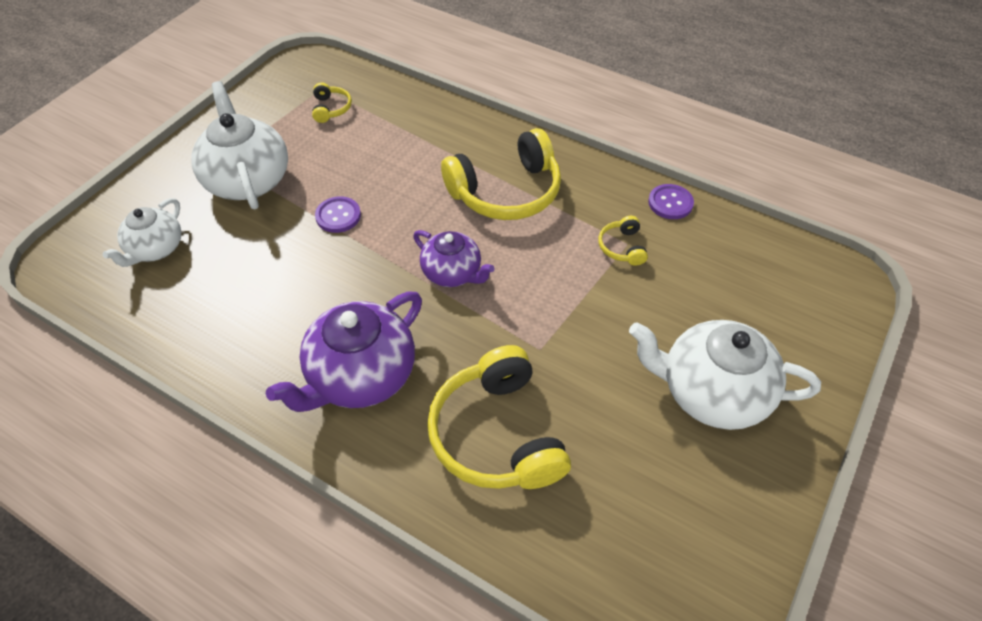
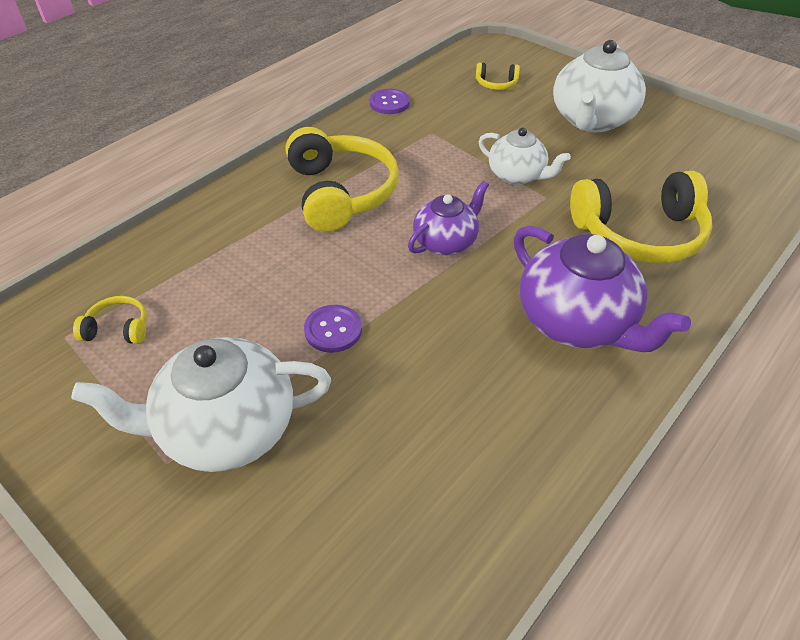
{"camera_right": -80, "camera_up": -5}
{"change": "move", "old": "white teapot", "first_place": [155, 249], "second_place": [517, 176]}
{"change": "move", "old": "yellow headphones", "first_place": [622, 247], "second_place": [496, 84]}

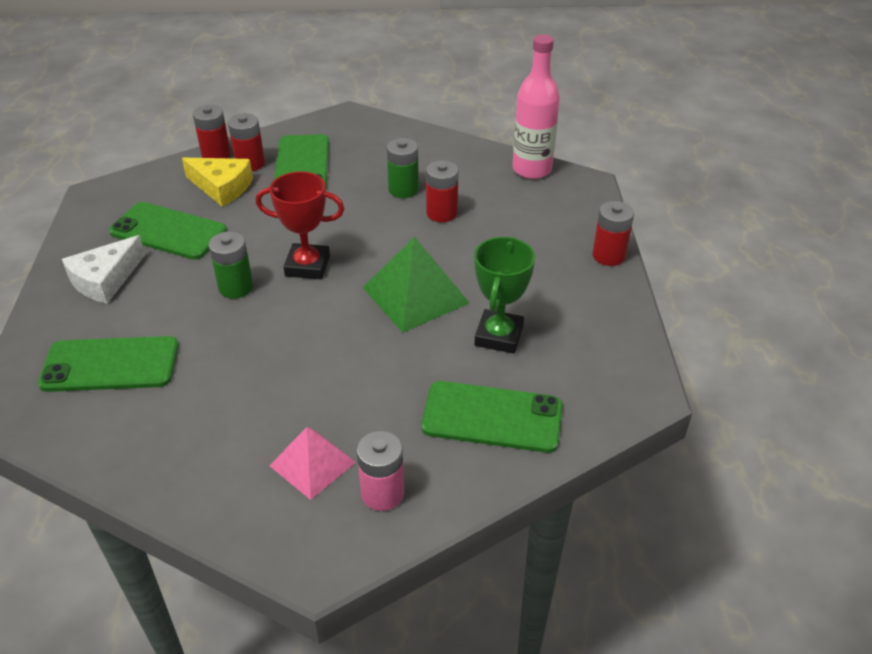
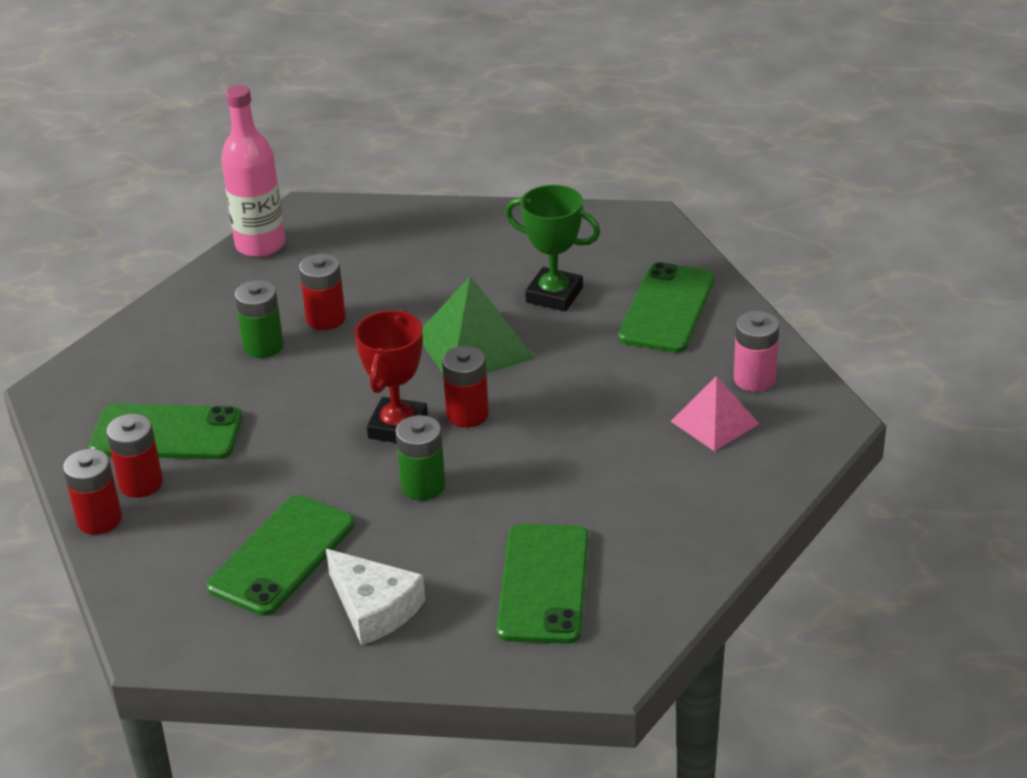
{"camera_right": -80, "camera_up": -5}
{"change": "delete", "old": "yellow cheese", "first_place": [222, 187]}
{"change": "move", "old": "red battery", "first_place": [608, 255], "second_place": [467, 414]}

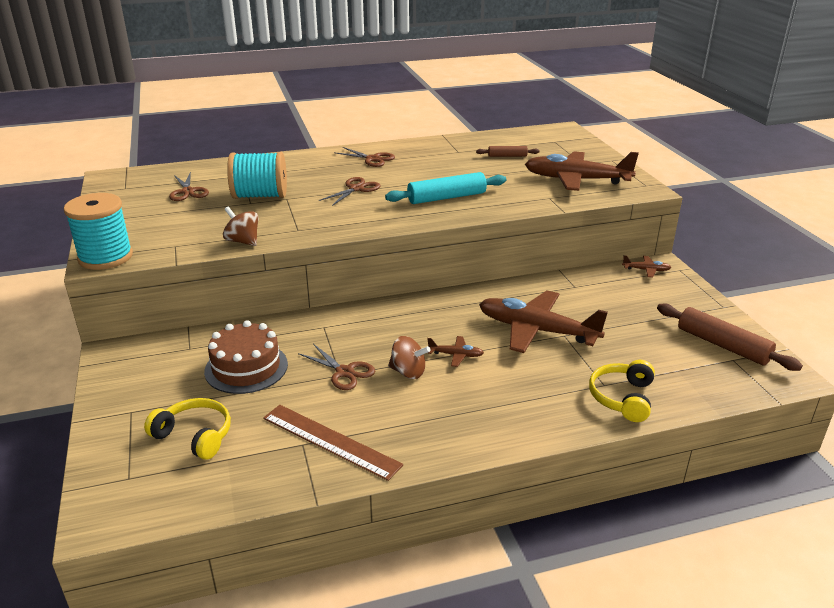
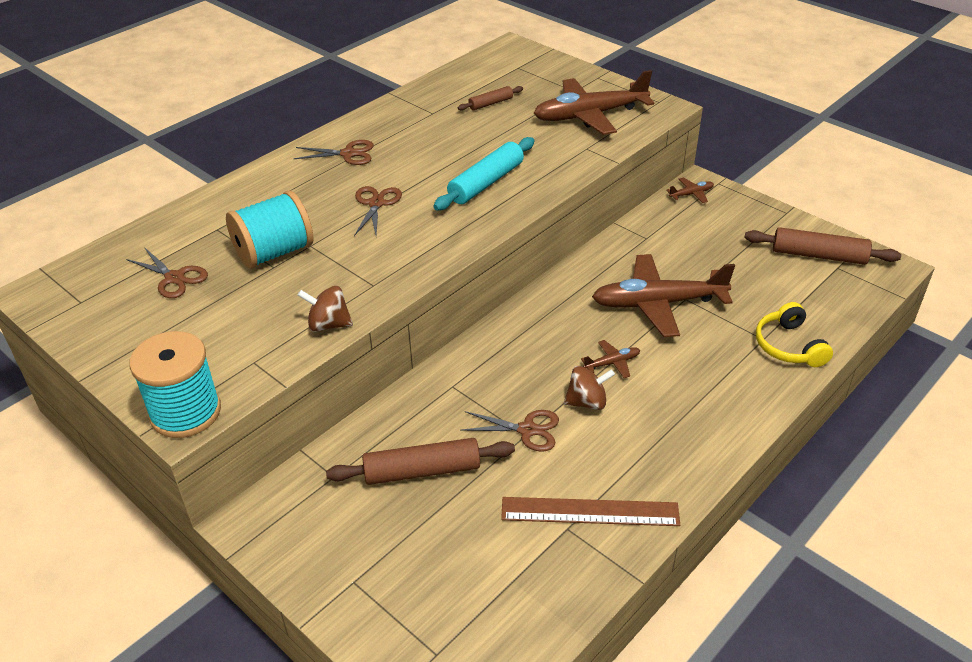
{"camera_right": -30, "camera_up": 10}
{"change": "replace", "old": "brown cake", "new": "brown rolling pin", "first_place": [246, 367], "second_place": [422, 471]}
{"change": "delete", "old": "yellow headphones", "first_place": [194, 436]}

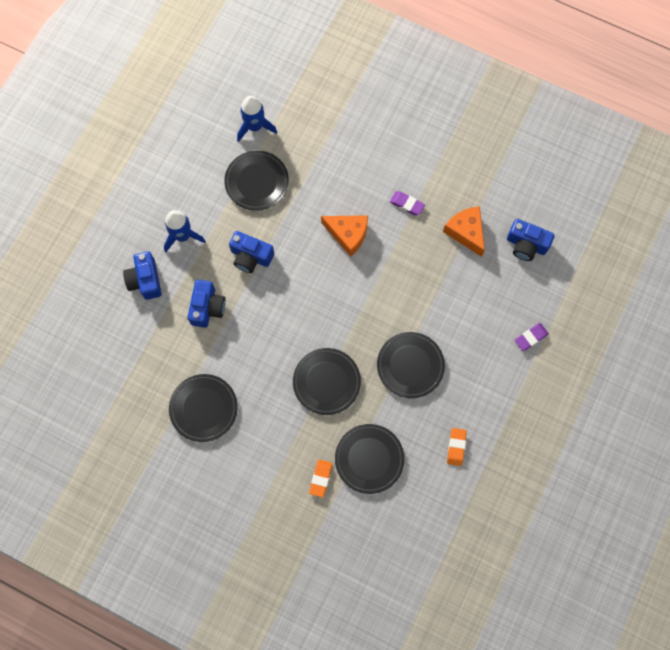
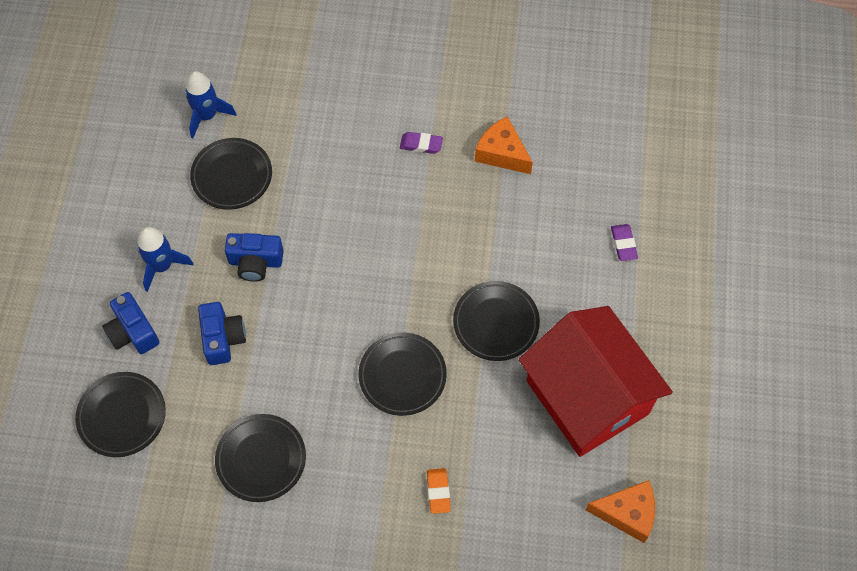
{"camera_right": -20, "camera_up": -10}
{"change": "move", "old": "orange cheese", "first_place": [348, 234], "second_place": [627, 513]}
{"change": "delete", "old": "blue camera", "first_place": [526, 245]}
{"change": "rotate", "old": "purple eraser", "first_place": [530, 337], "second_place": [623, 244], "degrees": -45}
{"change": "move", "old": "black plate", "first_place": [369, 459], "second_place": [122, 416]}
{"change": "replace", "old": "orange eraser", "new": "red house", "first_place": [456, 447], "second_place": [587, 397]}

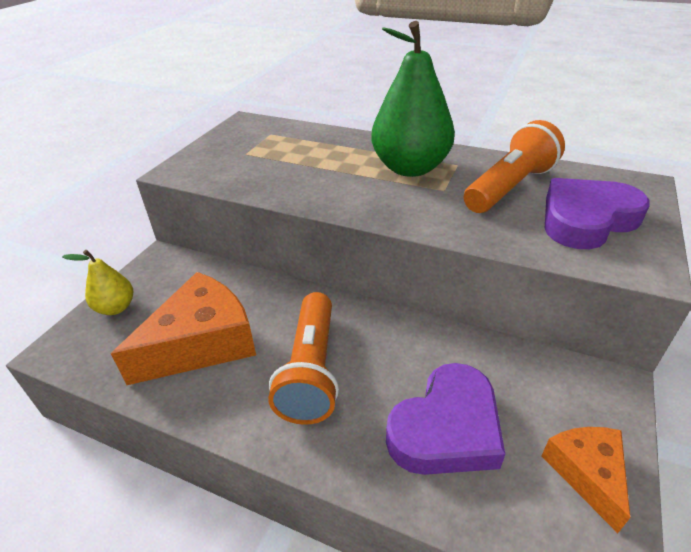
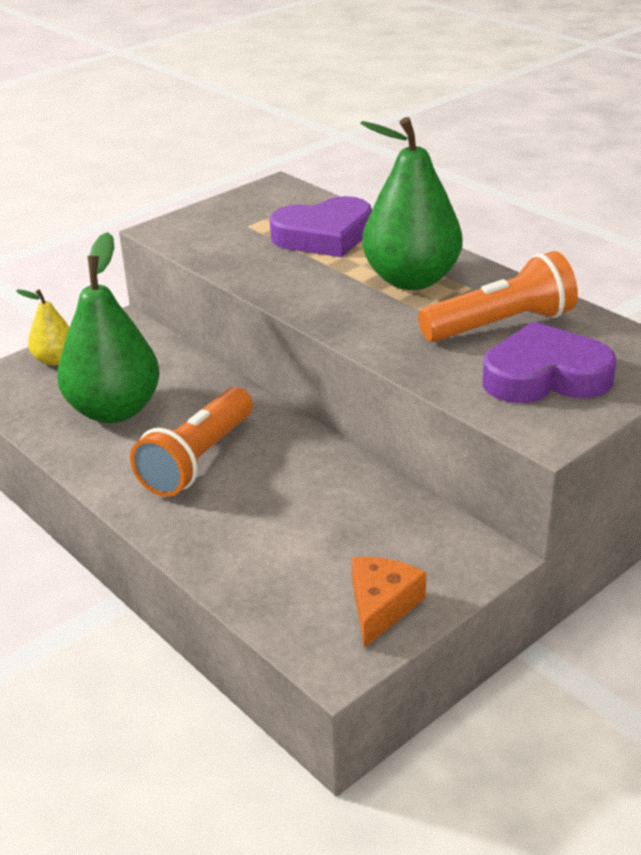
{"camera_right": 25, "camera_up": -5}
{"change": "replace", "old": "orange cheese", "new": "green pear", "first_place": [202, 343], "second_place": [114, 410]}
{"change": "move", "old": "purple heart", "first_place": [446, 428], "second_place": [324, 236]}

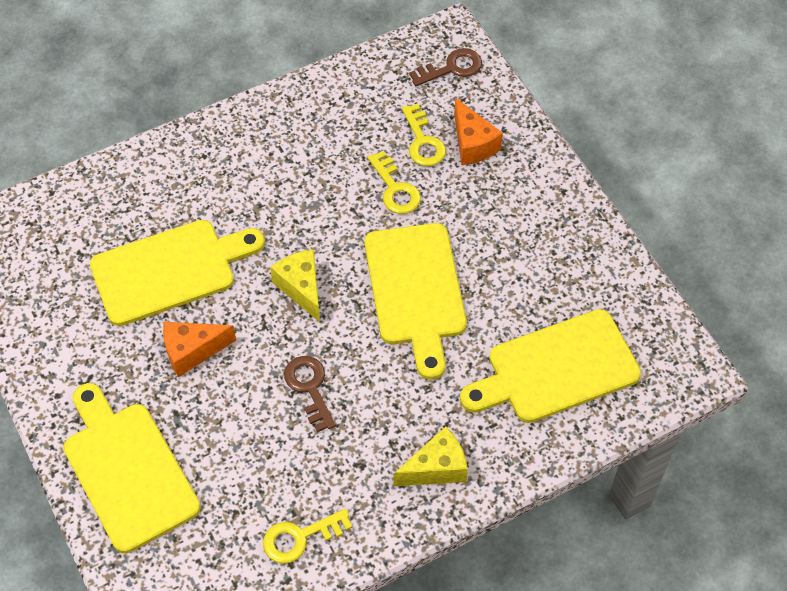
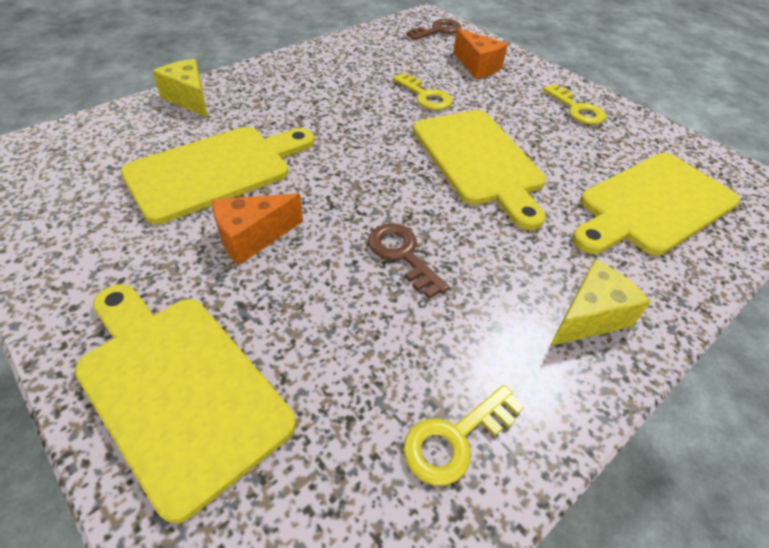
{"camera_right": -15, "camera_up": -10}
{"change": "move", "old": "yellow key", "first_place": [423, 142], "second_place": [577, 109]}
{"change": "move", "old": "yellow cheese", "first_place": [301, 288], "second_place": [189, 99]}

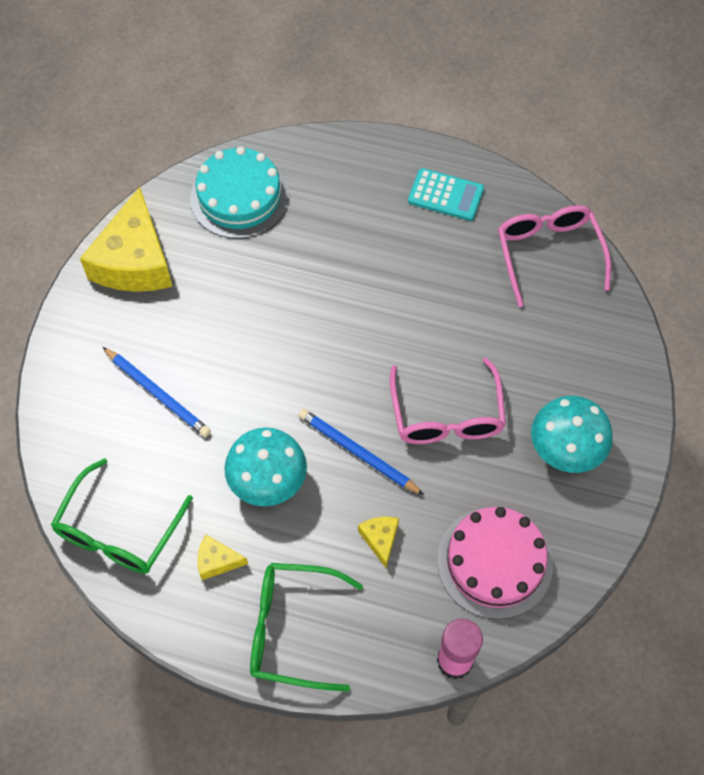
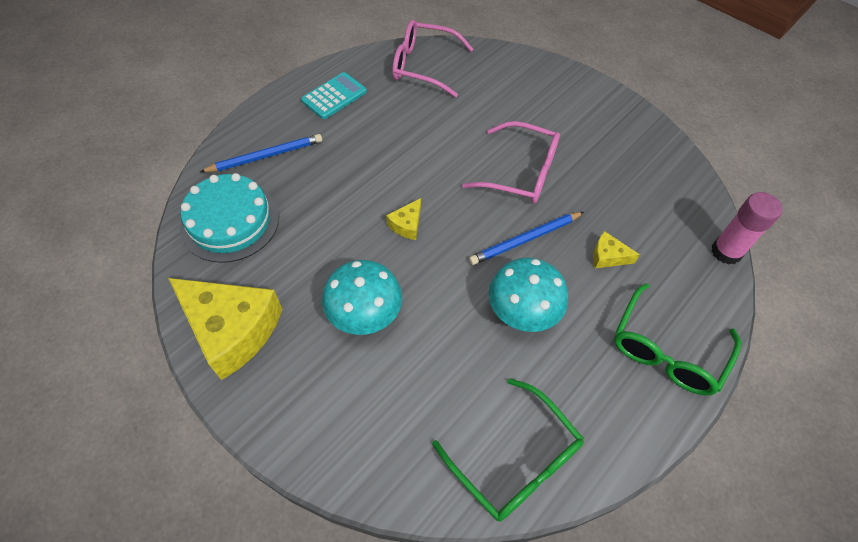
{"camera_right": -65, "camera_up": -5}
{"change": "move", "old": "blue pencil", "first_place": [158, 393], "second_place": [265, 156]}
{"change": "move", "old": "turquoise mushroom", "first_place": [565, 450], "second_place": [365, 316]}
{"change": "delete", "old": "pink cake", "first_place": [495, 562]}
{"change": "move", "old": "yellow cheese", "first_place": [217, 561], "second_place": [407, 225]}

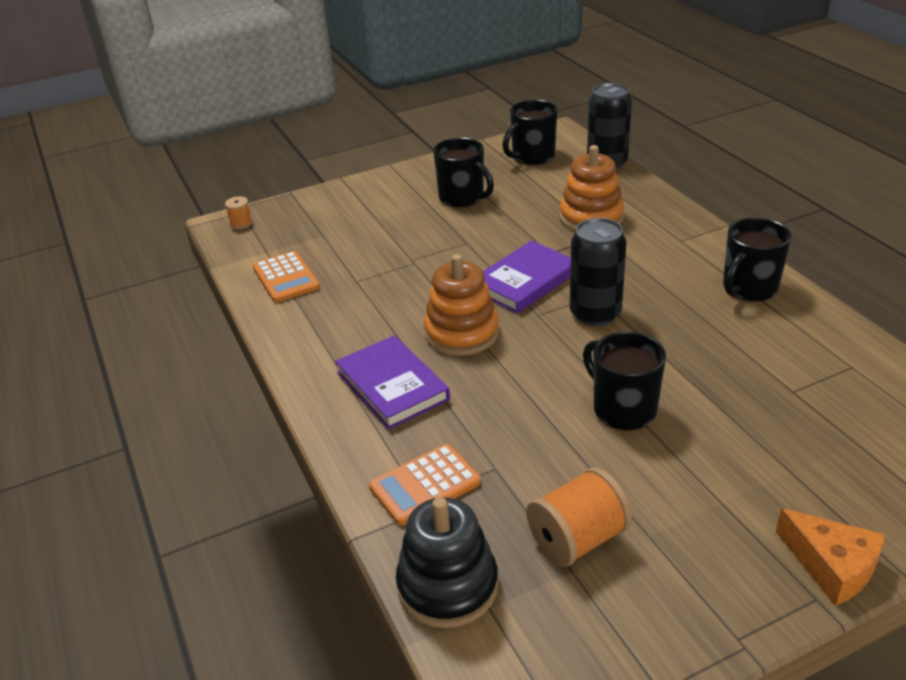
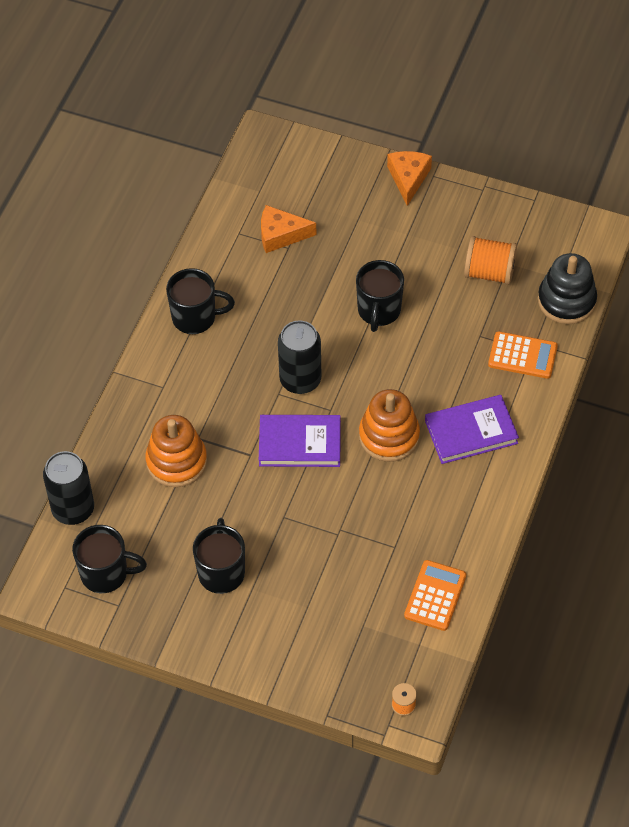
{"camera_right": -135, "camera_up": 20}
{"change": "rotate", "old": "purple book", "first_place": [392, 386], "second_place": [471, 432], "degrees": 60}
{"change": "insert", "new": "orange cheese", "second_place": [281, 235]}

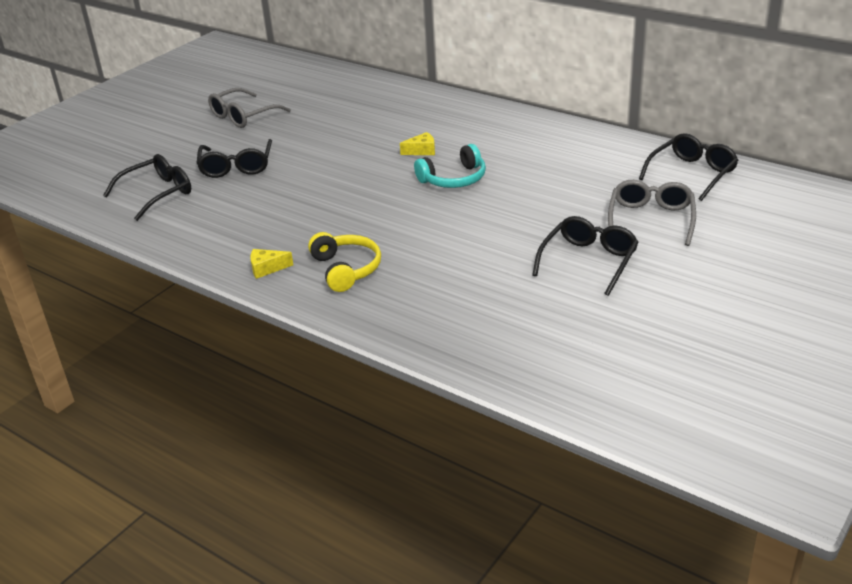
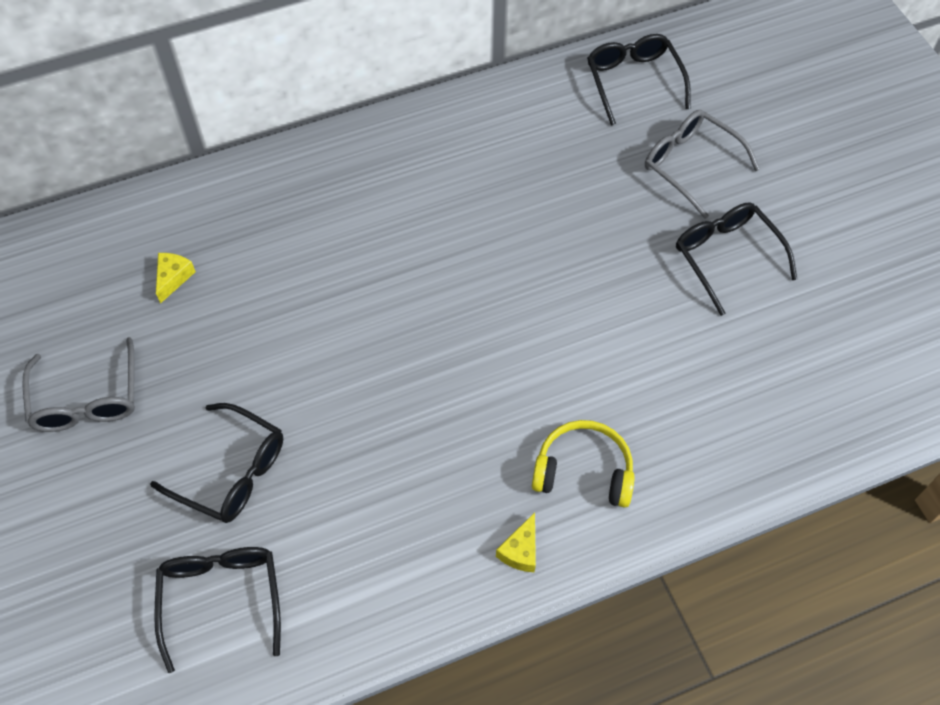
{"camera_right": -60, "camera_up": 25}
{"change": "move", "old": "yellow cheese", "first_place": [422, 151], "second_place": [173, 278]}
{"change": "delete", "old": "turquoise headphones", "first_place": [454, 179]}

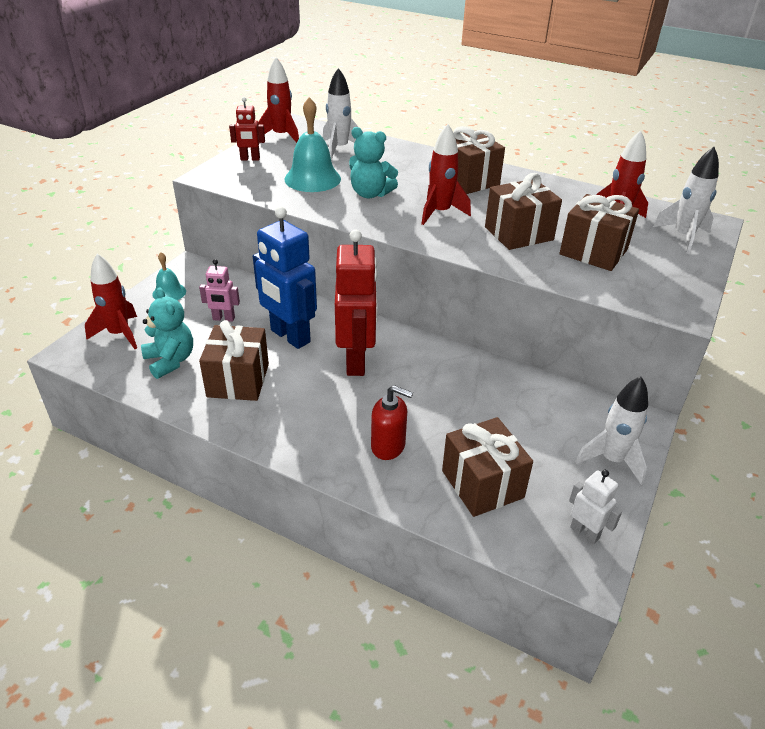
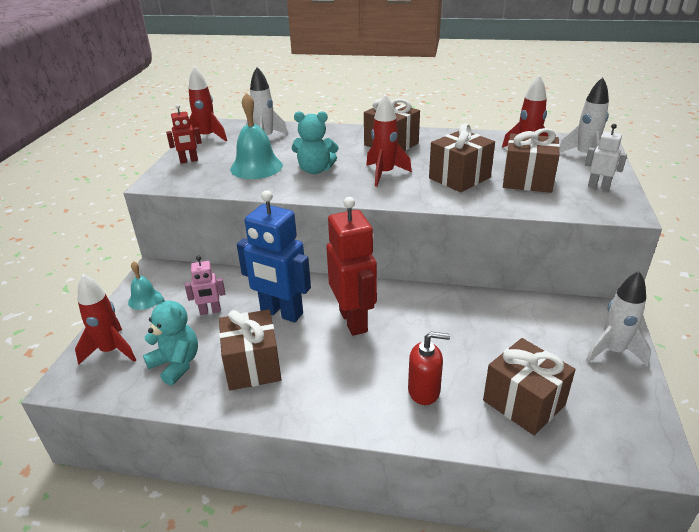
{"camera_right": -15, "camera_up": -5}
{"change": "move", "old": "white robot", "first_place": [585, 532], "second_place": [598, 186]}

